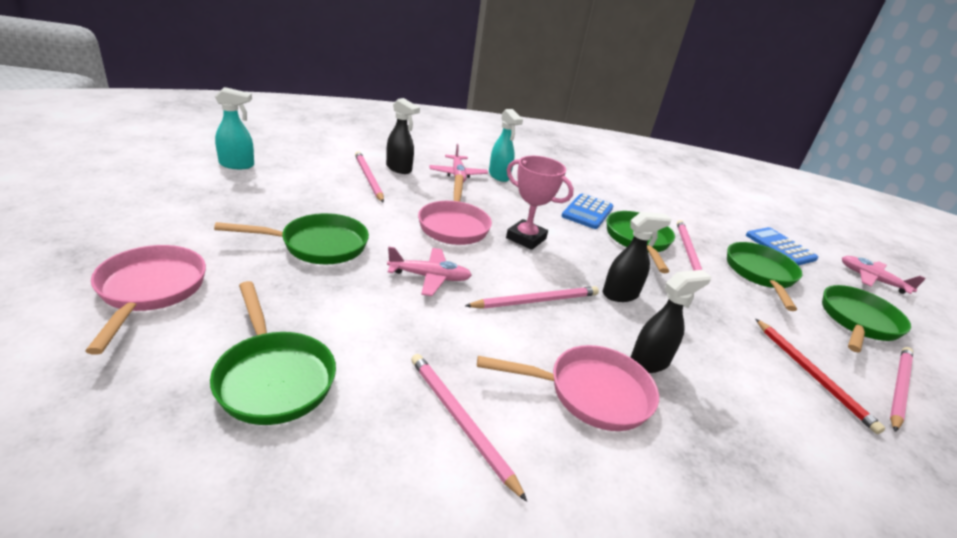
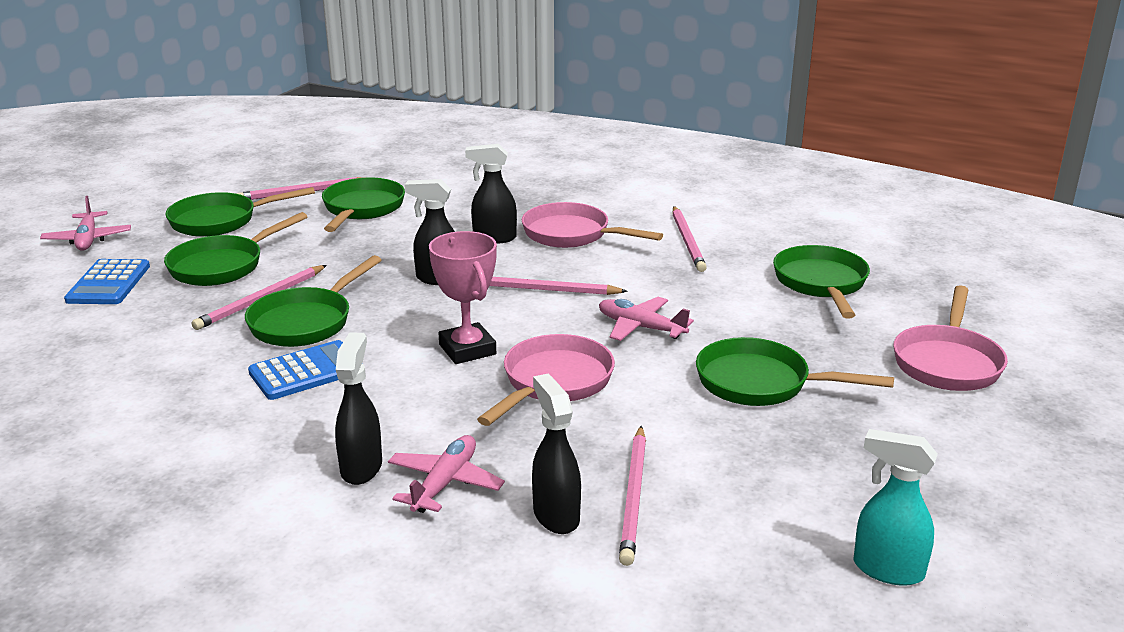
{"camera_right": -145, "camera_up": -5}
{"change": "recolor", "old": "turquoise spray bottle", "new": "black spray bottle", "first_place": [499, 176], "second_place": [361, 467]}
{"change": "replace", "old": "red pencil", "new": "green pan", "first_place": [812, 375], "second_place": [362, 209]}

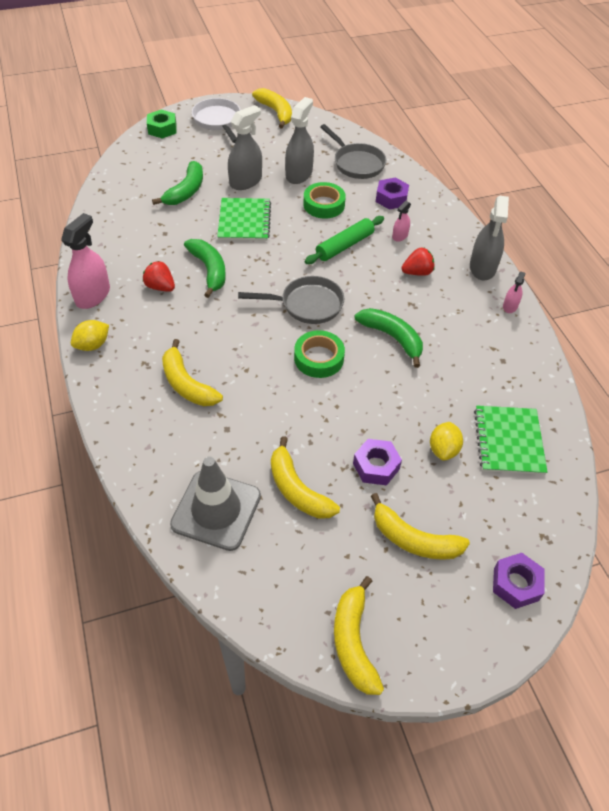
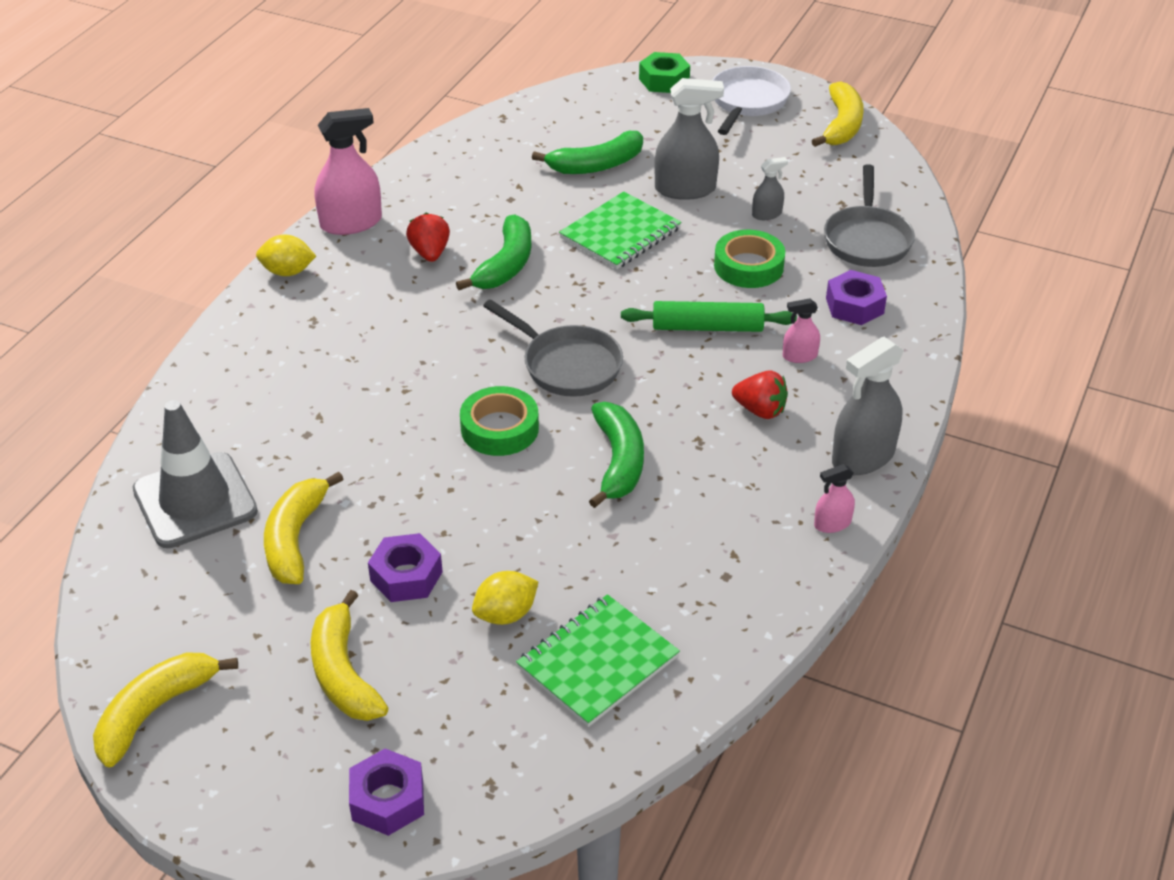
{"camera_right": 45, "camera_up": -10}
{"change": "resize", "old": "grey spray bottle", "first_place": [299, 174], "second_place": [767, 214], "factor": 0.51}
{"change": "delete", "old": "yellow banana", "first_place": [187, 384]}

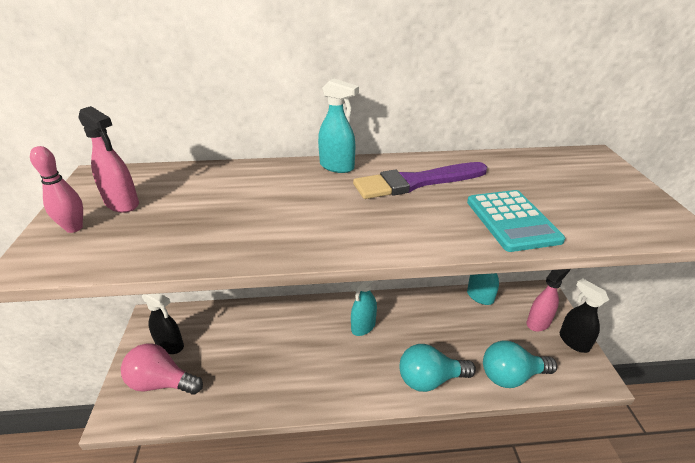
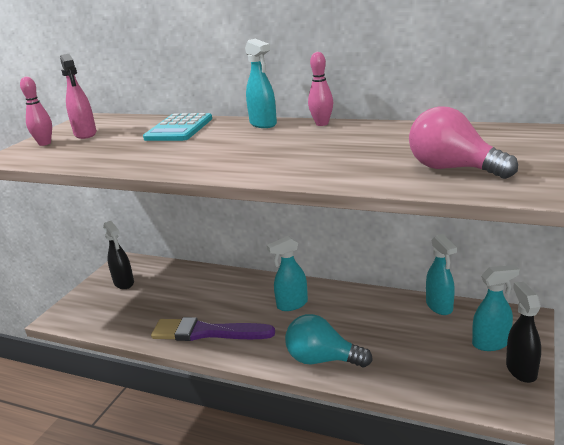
{"camera_right": 30, "camera_up": -10}
{"change": "move", "old": "purple brush", "first_place": [416, 182], "second_place": [207, 332]}
{"change": "move", "old": "turquoise calculator", "first_place": [512, 221], "second_place": [179, 129]}
{"change": "recolor", "old": "pink spray bottle", "new": "turquoise spray bottle", "first_place": [538, 323], "second_place": [491, 343]}
{"change": "delete", "old": "turquoise light bulb", "first_place": [511, 376]}
{"change": "move", "old": "pink light bulb", "first_place": [161, 382], "second_place": [452, 169]}
{"change": "insert", "new": "pink bowling pin", "second_place": [322, 124]}

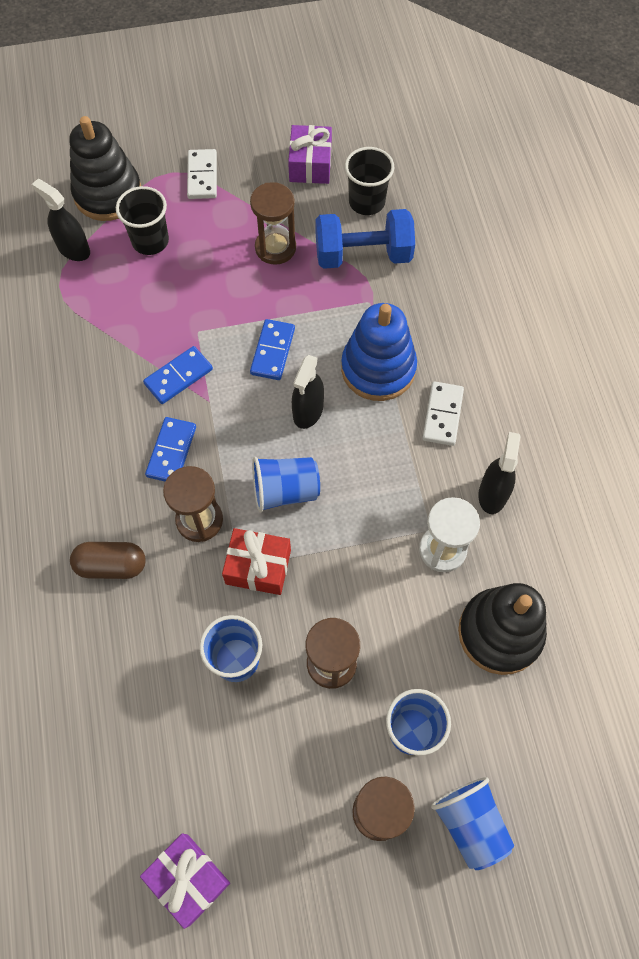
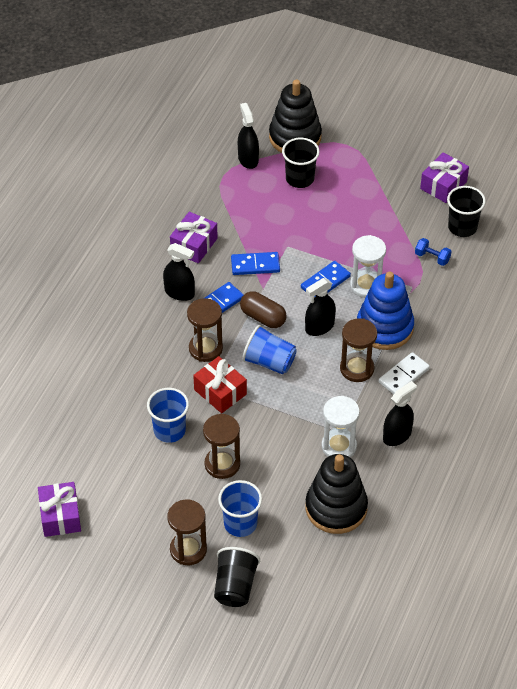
{"camera_right": 35, "camera_up": -15}
{"change": "delete", "old": "white domino", "first_place": [202, 176]}
{"change": "move", "old": "brown hourglass", "first_place": [275, 248], "second_place": [357, 369]}
{"change": "resize", "old": "blue dumbbell", "first_place": [363, 255], "second_place": [432, 257], "factor": 0.45}
{"change": "move", "old": "brown capsule", "first_place": [111, 565], "second_place": [263, 317]}
{"change": "recolor", "old": "blue cup", "new": "black cup", "first_place": [470, 824], "second_place": [235, 586]}
{"change": "insert", "new": "purple gift", "second_place": [194, 245]}
{"change": "insert", "new": "white hourglass", "second_place": [366, 285]}
{"change": "insert", "new": "black spray bottle", "second_place": [179, 293]}

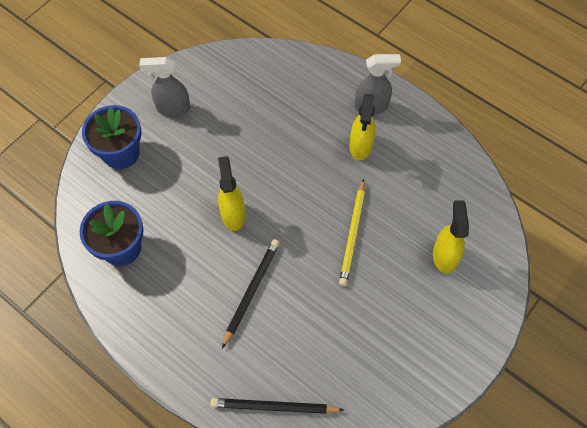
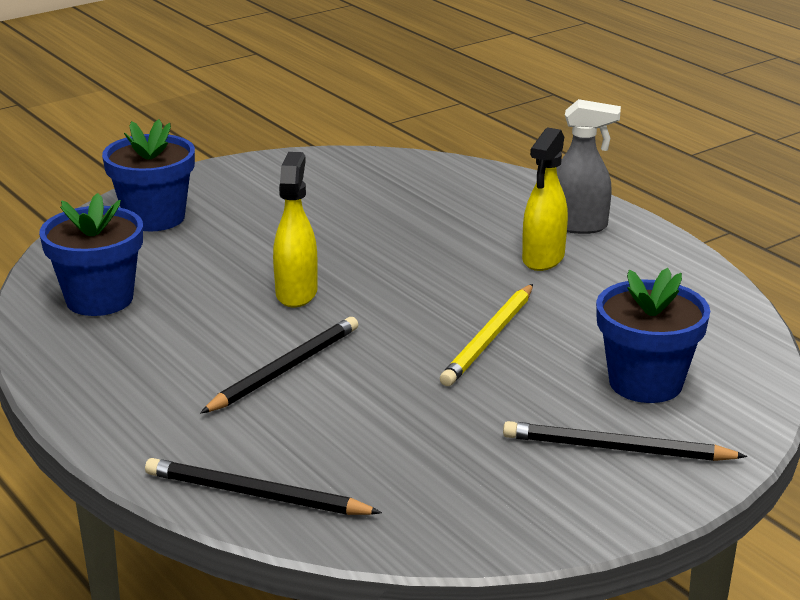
{"camera_right": 15, "camera_up": -35}
{"change": "delete", "old": "grey spray bottle", "first_place": [173, 108]}
{"change": "replace", "old": "yellow spray bottle", "new": "blue flower pot", "first_place": [444, 256], "second_place": [645, 383]}
{"change": "insert", "new": "black pencil", "second_place": [617, 449]}

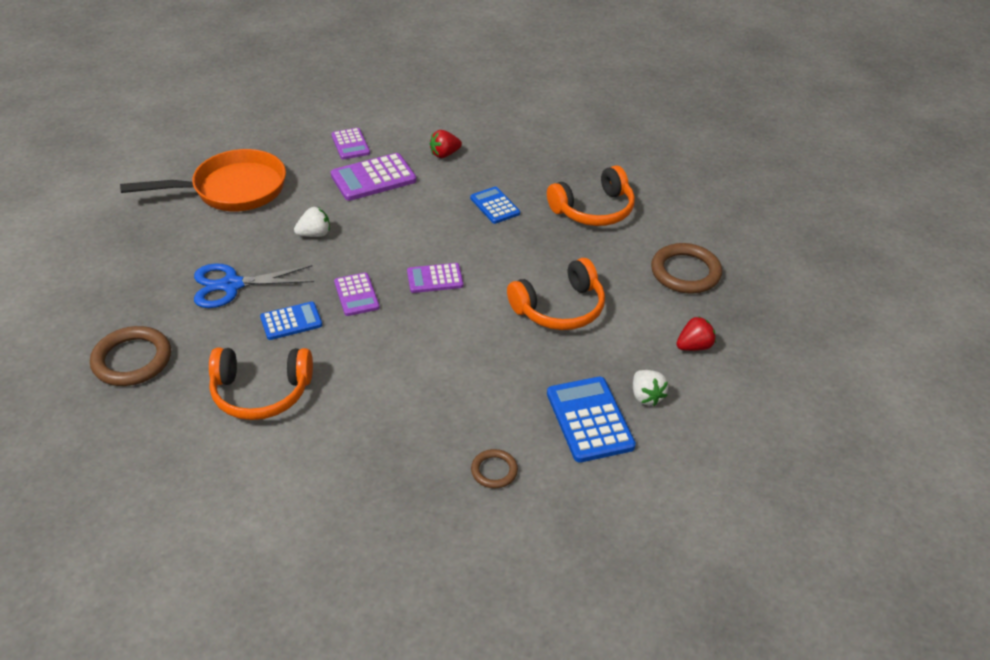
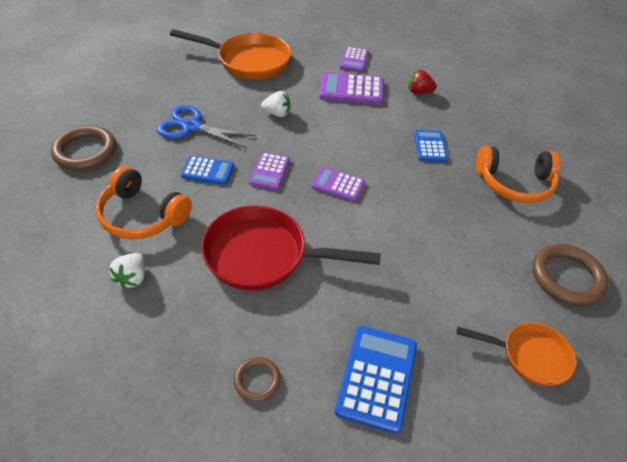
{"camera_right": 30, "camera_up": 5}
{"change": "delete", "old": "orange headphones", "first_place": [560, 308]}
{"change": "replace", "old": "red strawberry", "new": "orange pan", "first_place": [694, 346], "second_place": [529, 356]}
{"change": "move", "old": "white strawberry", "first_place": [646, 396], "second_place": [132, 278]}
{"change": "insert", "new": "red pan", "second_place": [263, 256]}

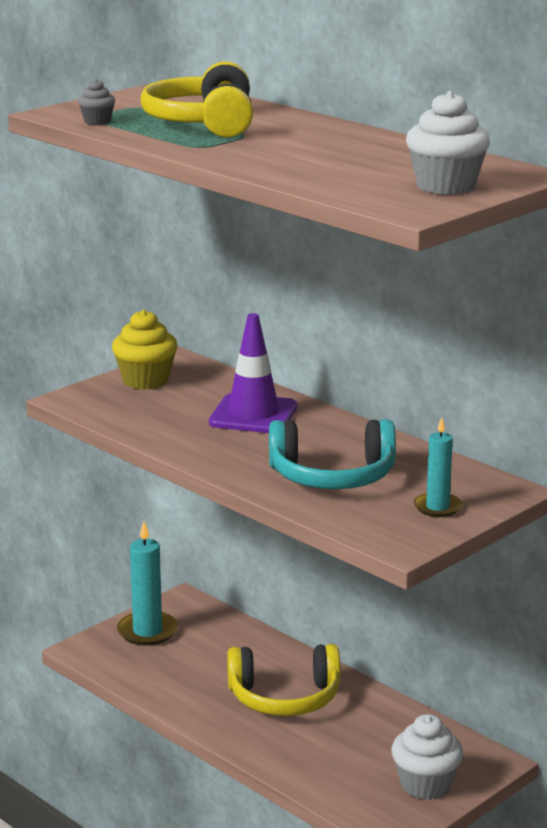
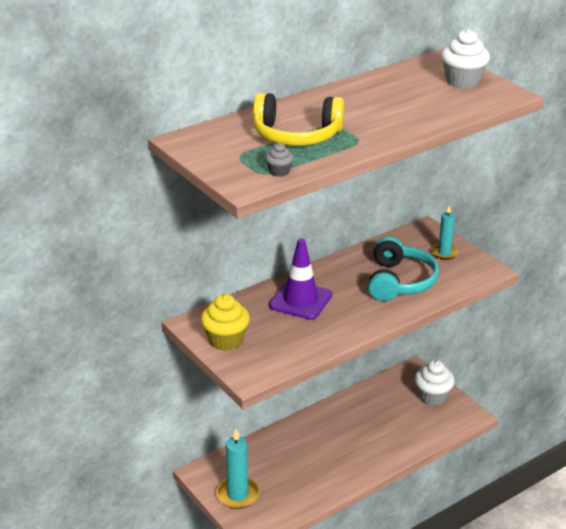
{"camera_right": -80, "camera_up": 10}
{"change": "delete", "old": "yellow headphones", "first_place": [284, 698]}

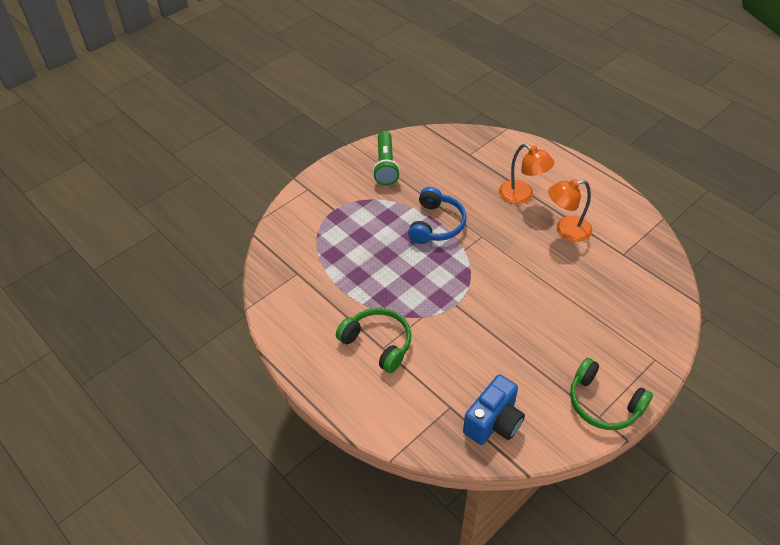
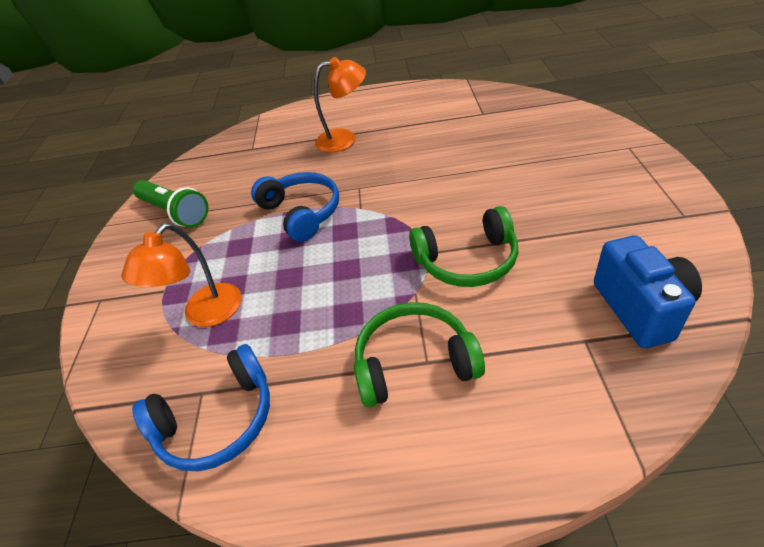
{"camera_right": -45, "camera_up": -5}
{"change": "move", "old": "orange lamp", "first_place": [566, 230], "second_place": [205, 314]}
{"change": "move", "old": "green headphones", "first_place": [603, 403], "second_place": [467, 261]}
{"change": "insert", "new": "blue headphones", "second_place": [218, 420]}

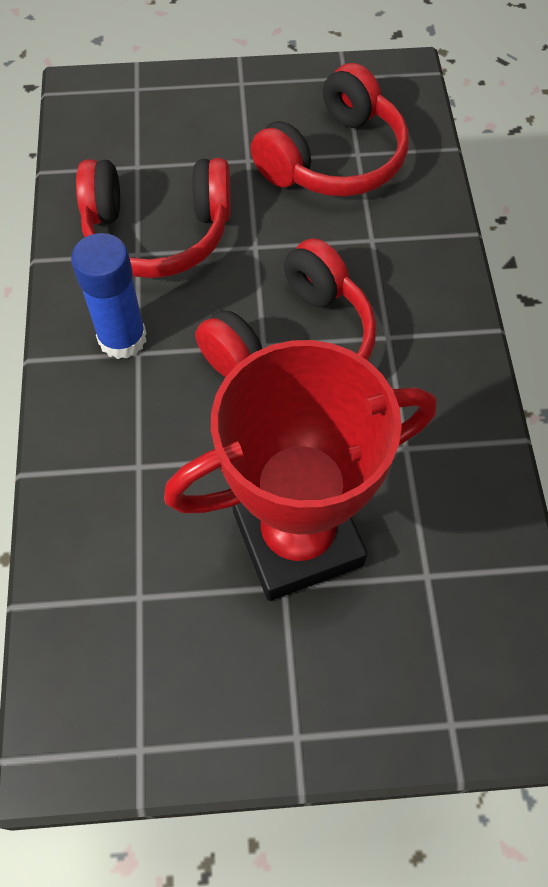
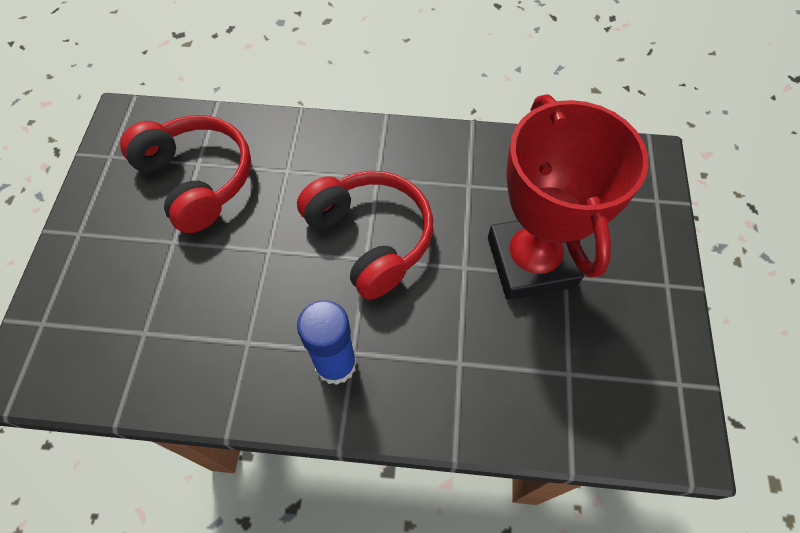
{"camera_right": -80, "camera_up": 0}
{"change": "delete", "old": "red headphones", "first_place": [157, 233]}

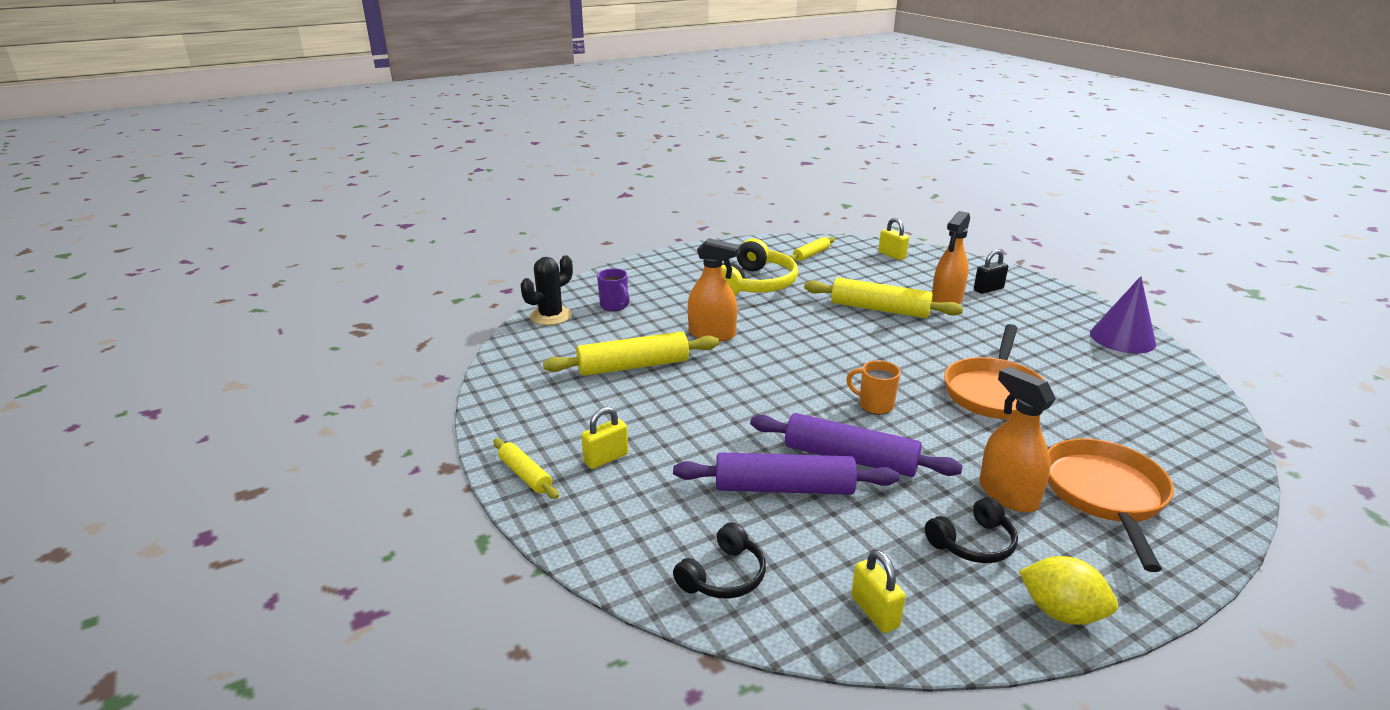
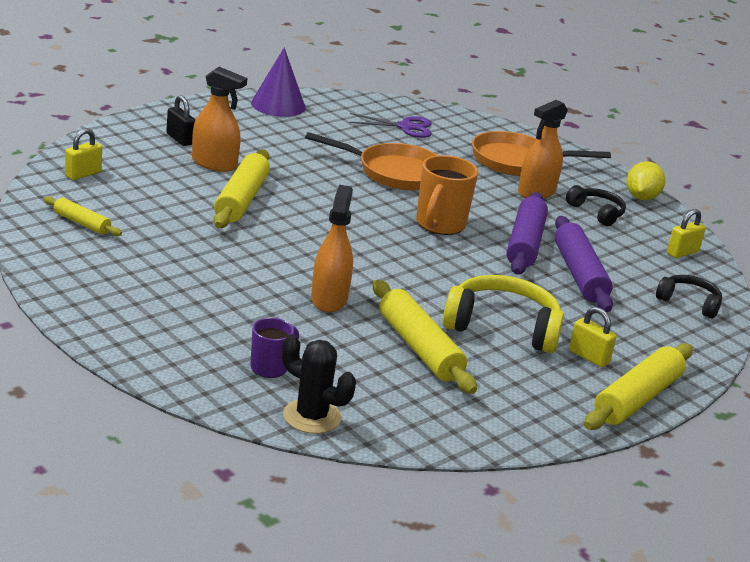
{"camera_right": -105, "camera_up": 0}
{"change": "move", "old": "yellow headphones", "first_place": [755, 284], "second_place": [502, 327]}
{"change": "resize", "old": "orange mug", "first_place": [874, 405], "second_place": [439, 225], "factor": 1.65}
{"change": "resize", "old": "yellow rolling pin", "first_place": [525, 475], "second_place": [637, 398], "factor": 1.81}
{"change": "insert", "new": "purple scissors", "second_place": [405, 127]}

